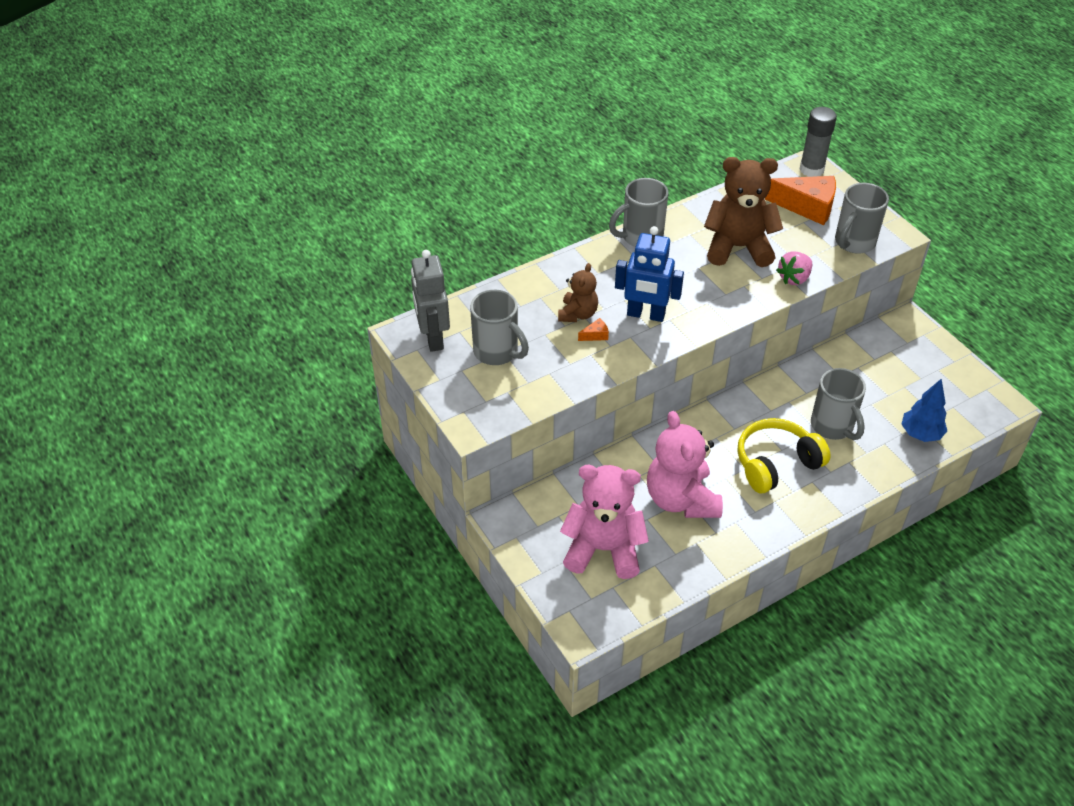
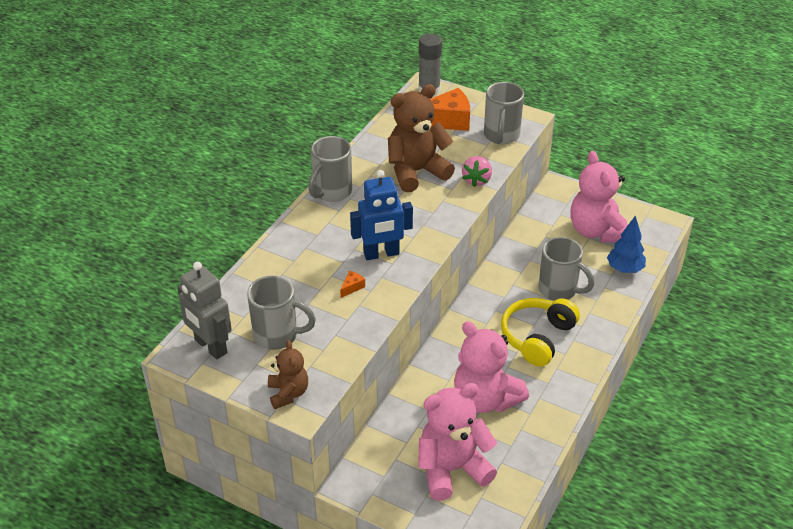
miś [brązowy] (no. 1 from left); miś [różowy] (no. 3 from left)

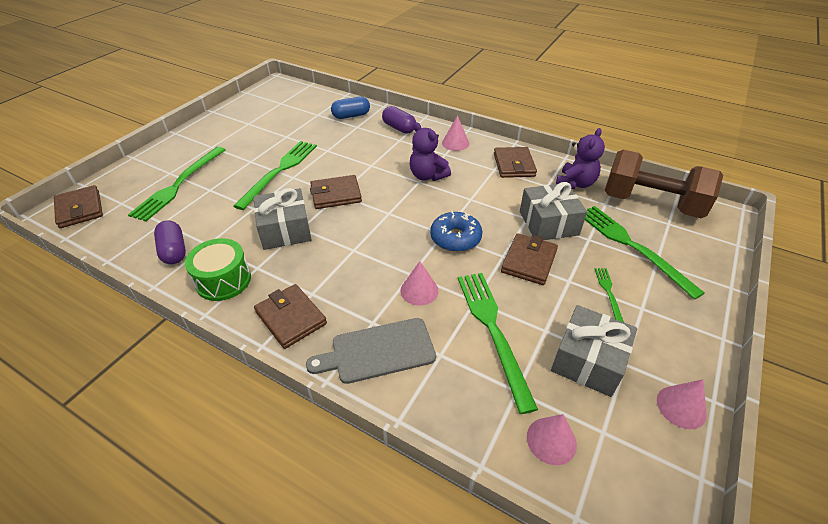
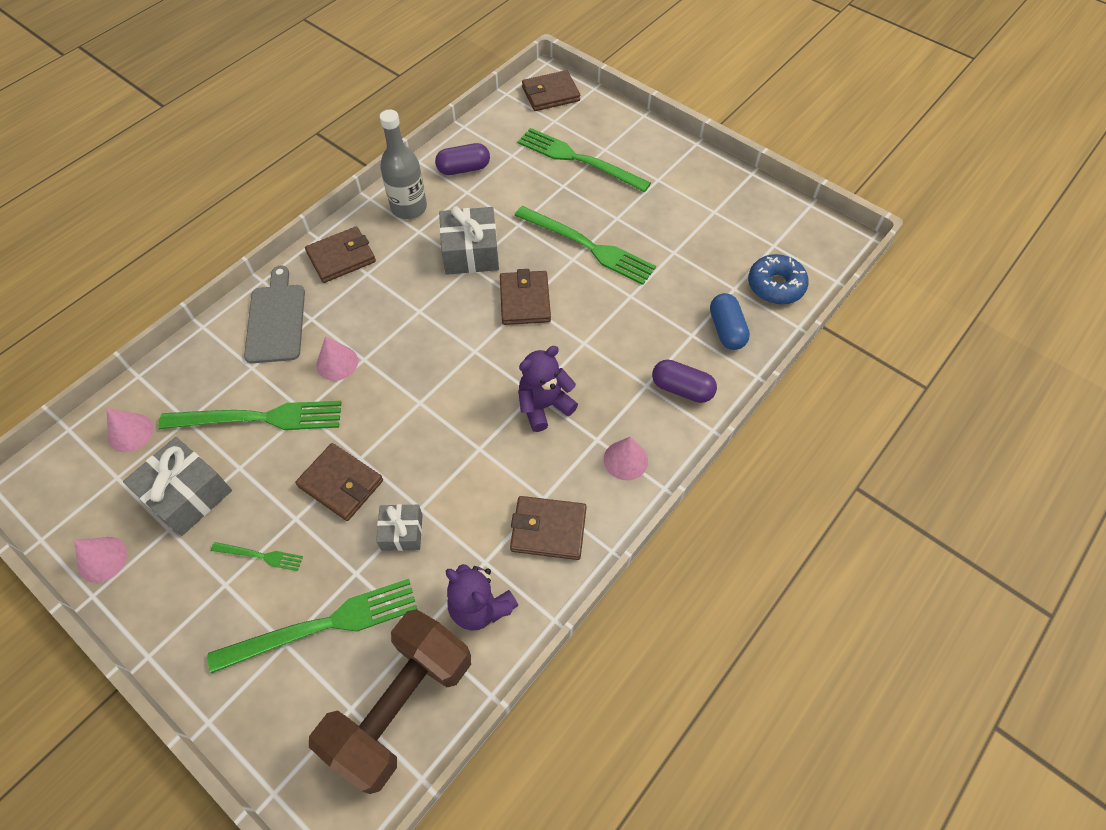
kapsułka [fioletowy] (no. 2 from left); prezent [szary] (no. 2 from left); donut [niebieski]; butelka [szary]

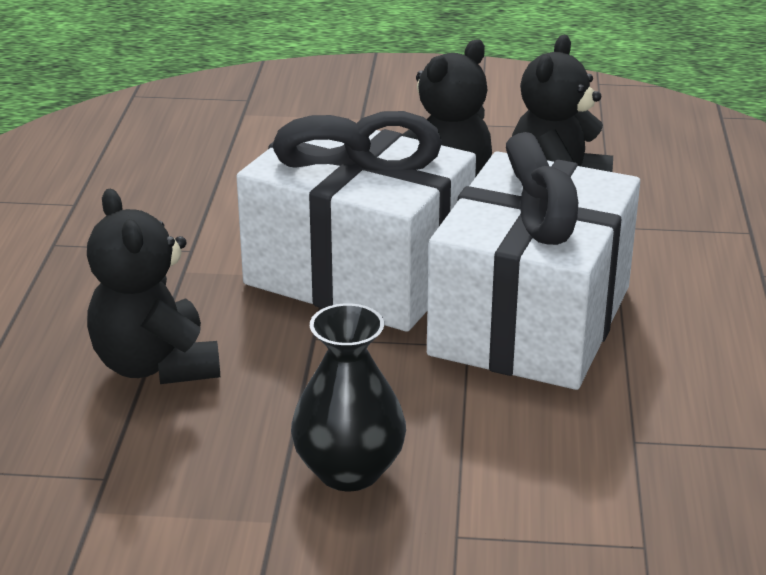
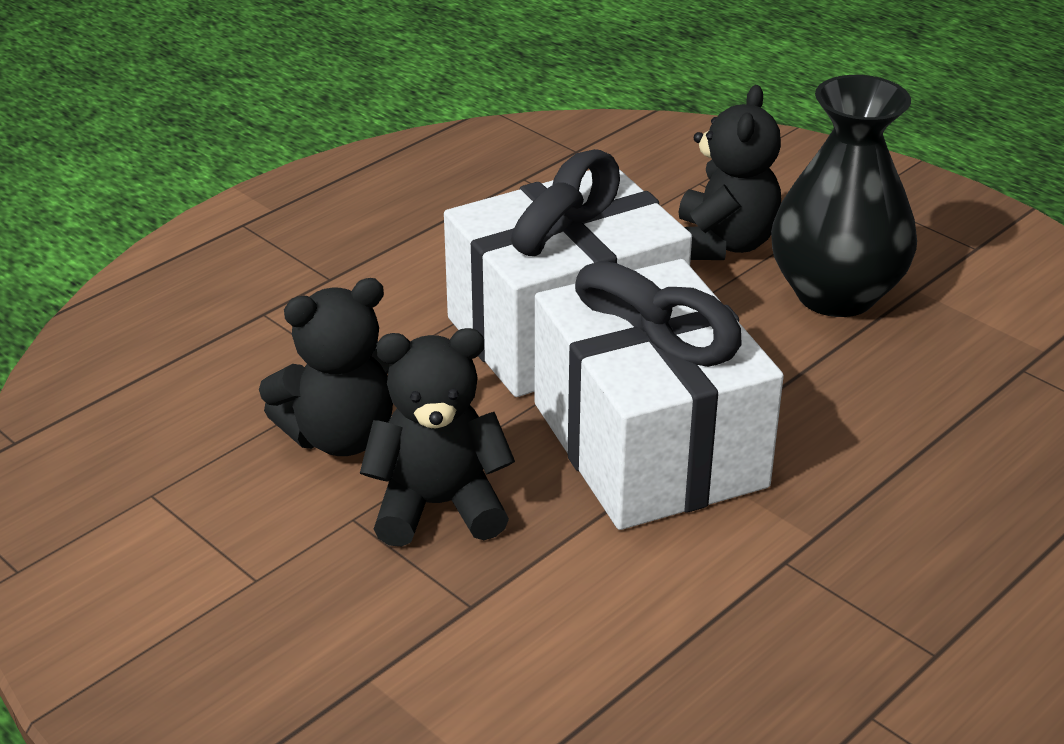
miś [czarny] (no. 3 from left); wazon [czarny]

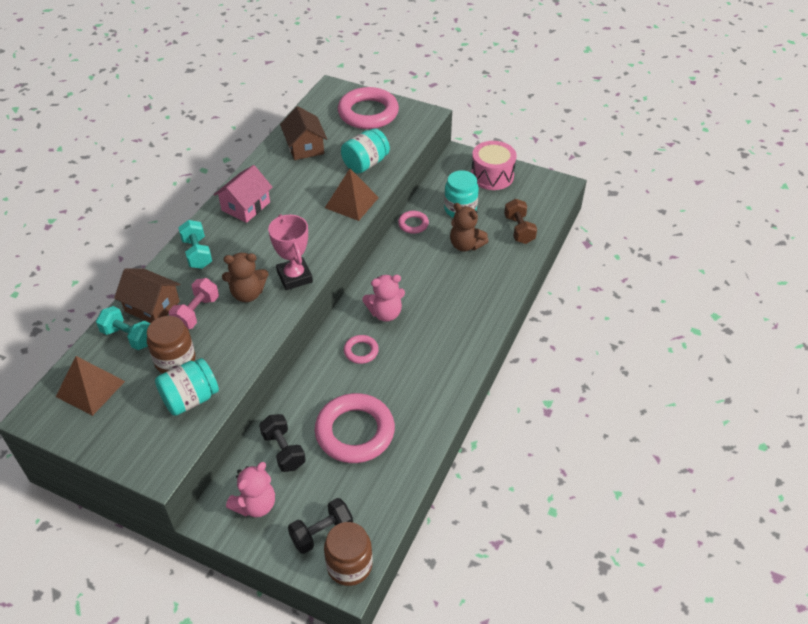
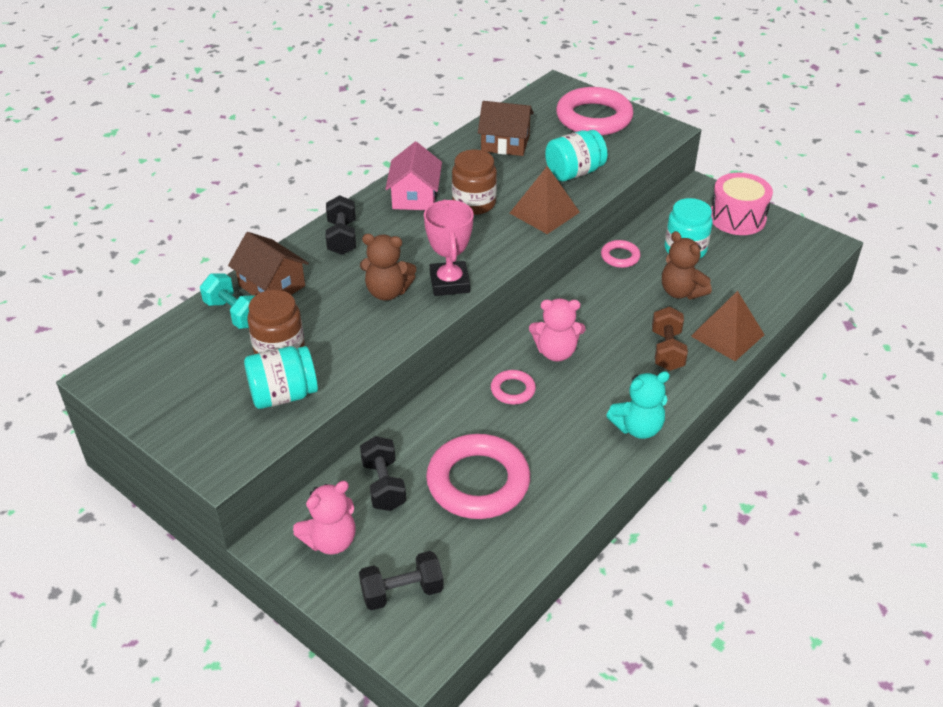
domek [brązowy] (no. 2 from left); domek [różowy]; hantel [brązowy]; hantel [czarny] (no. 1 from left); hantel [różowy]; piramida [brązowy] (no. 2 from left); słoik [brązowy] (no. 2 from left); miś [turkusowy]

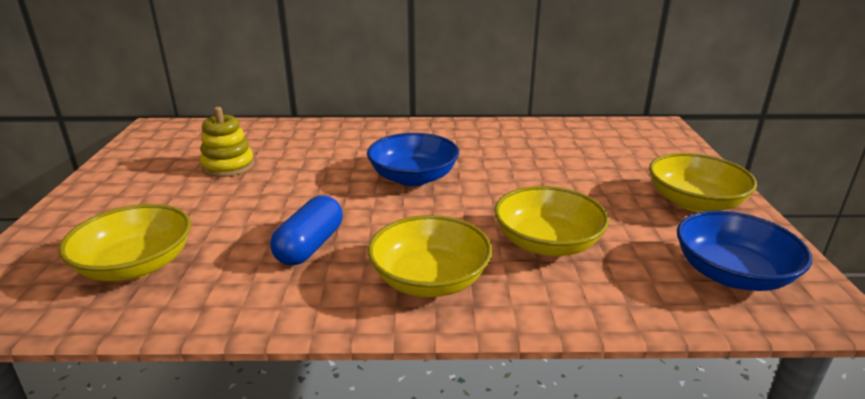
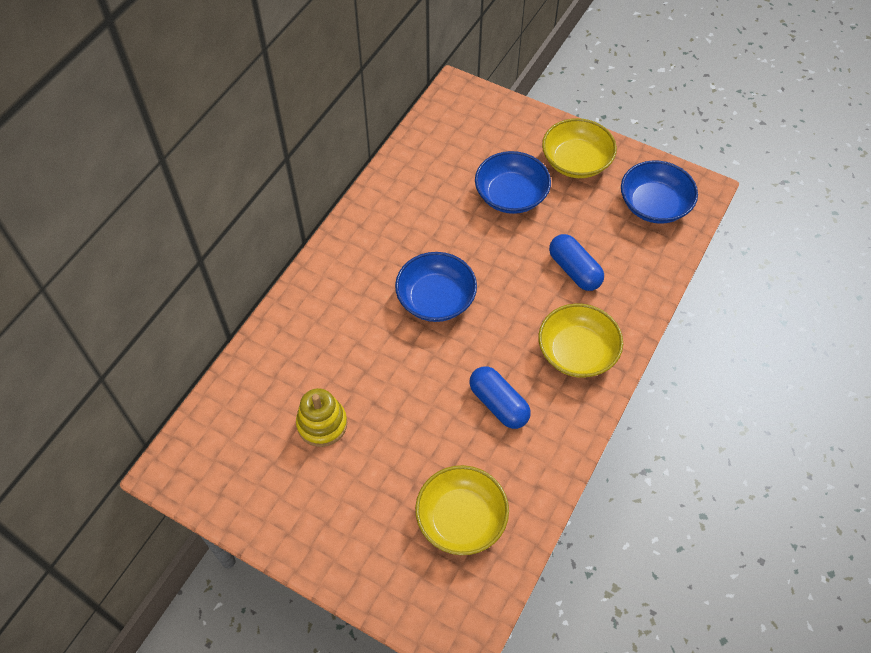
kapsułka [niebieski] (no. 2 from left); miska [niebieski] (no. 2 from left)

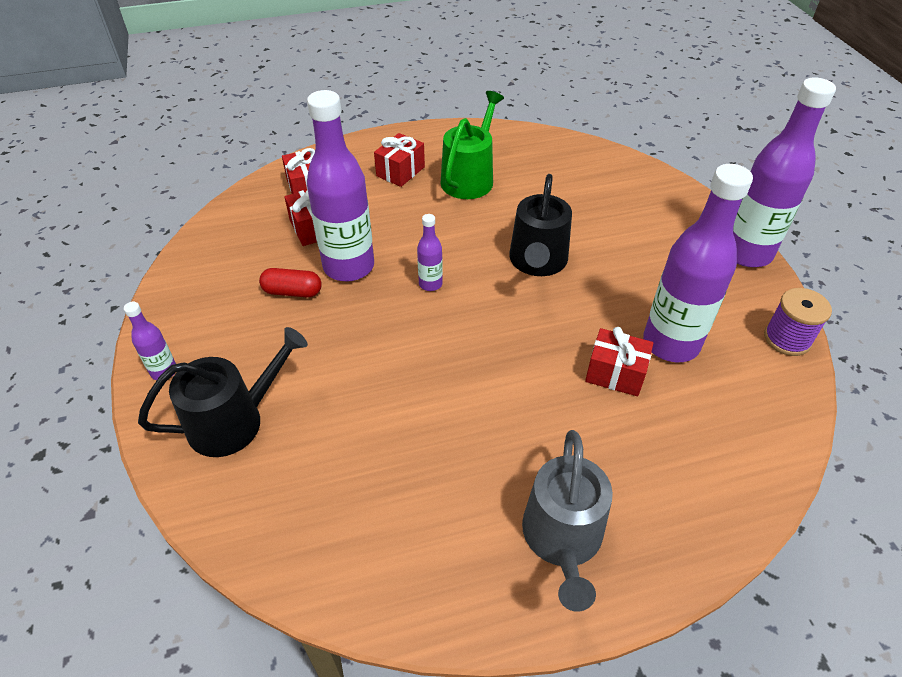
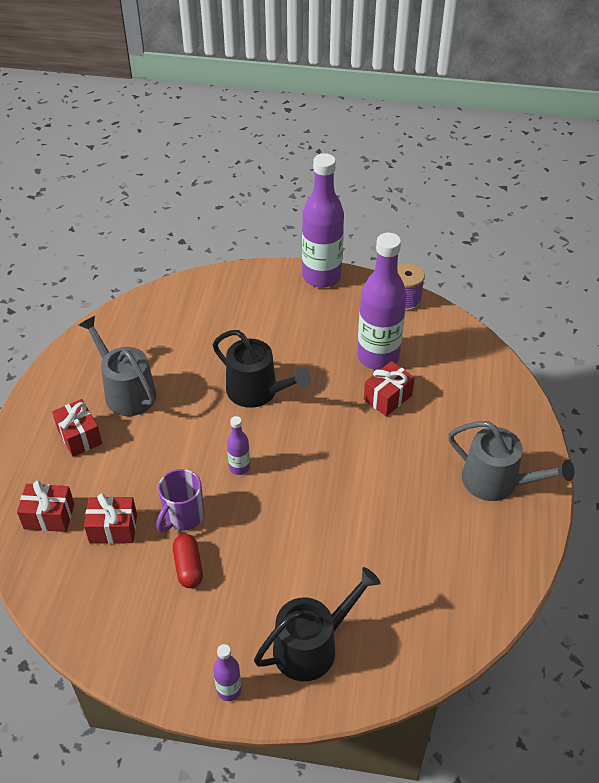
kubek [fioletowy]; konewka [szary] (no. 1 from left); kapsułka [czerwony]; konewka [czarny] (no. 2 from left)

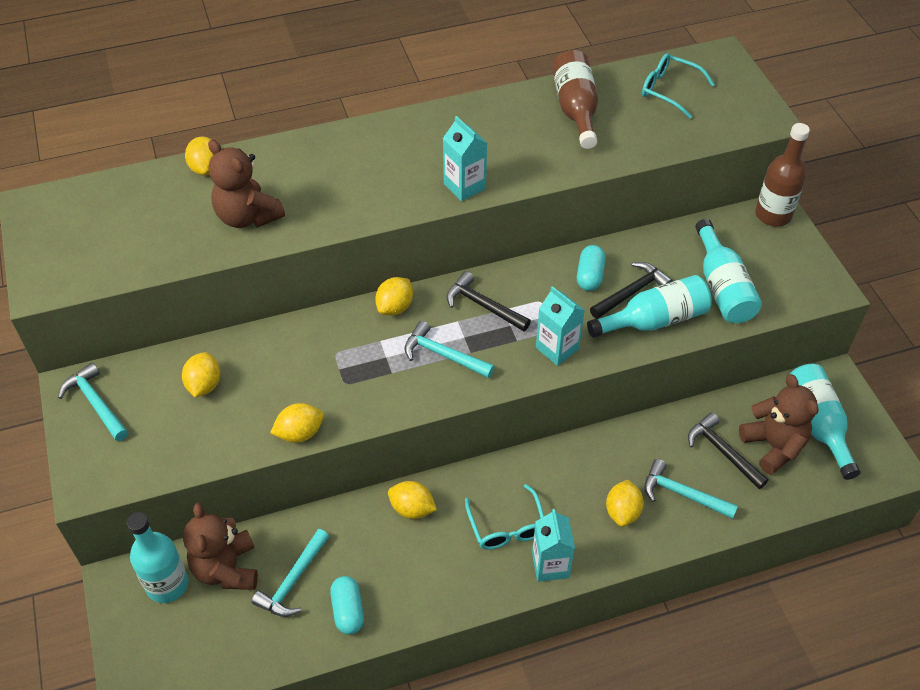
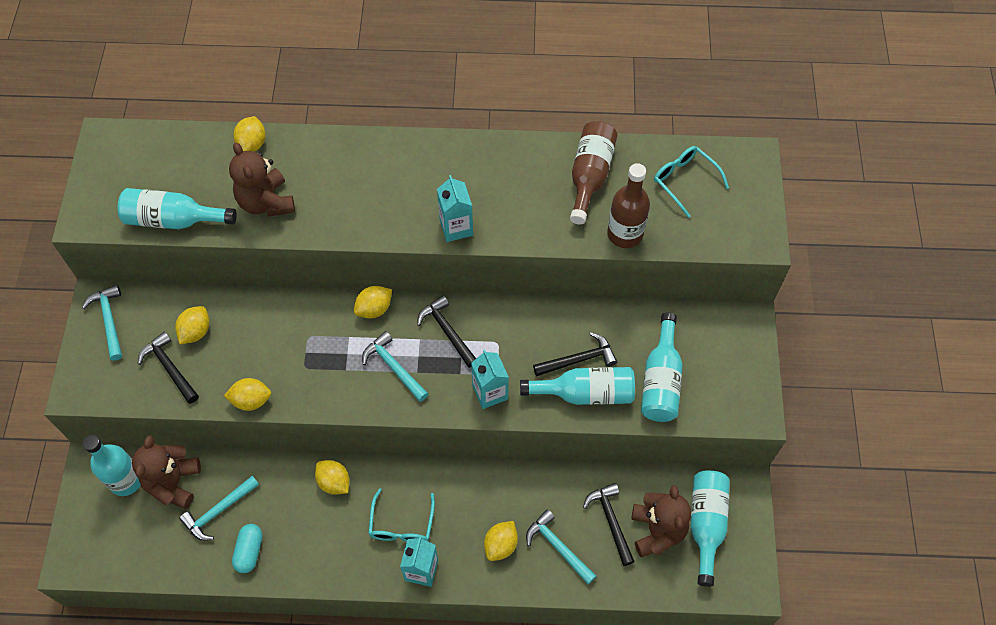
butelka [brązowy] (no. 2 from left); kapsułka [turkusowy] (no. 2 from left in the first image); butelka [turkusowy] (no. 2 from left); młotek [czarny] (no. 1 from left)

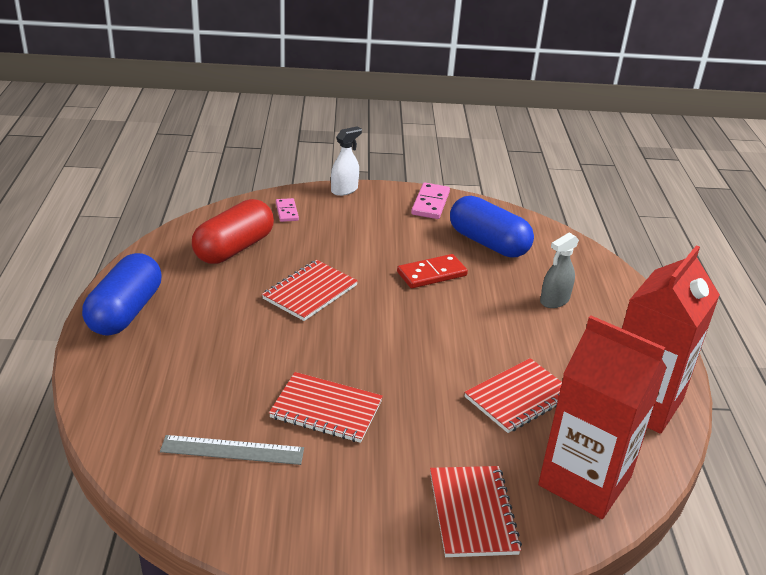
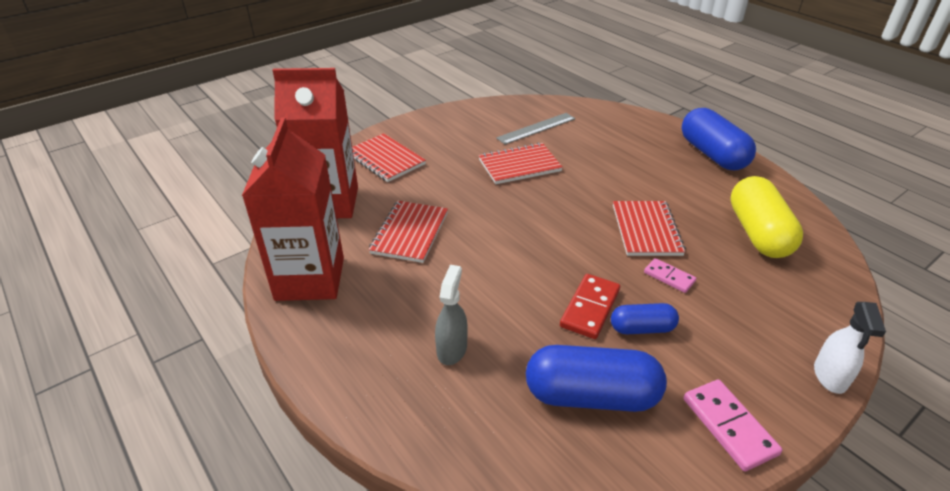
kostka domina [różowy] (no. 1 from left); kapsułka [żółty]; kapsułka [niebieski] (no. 2 from left)

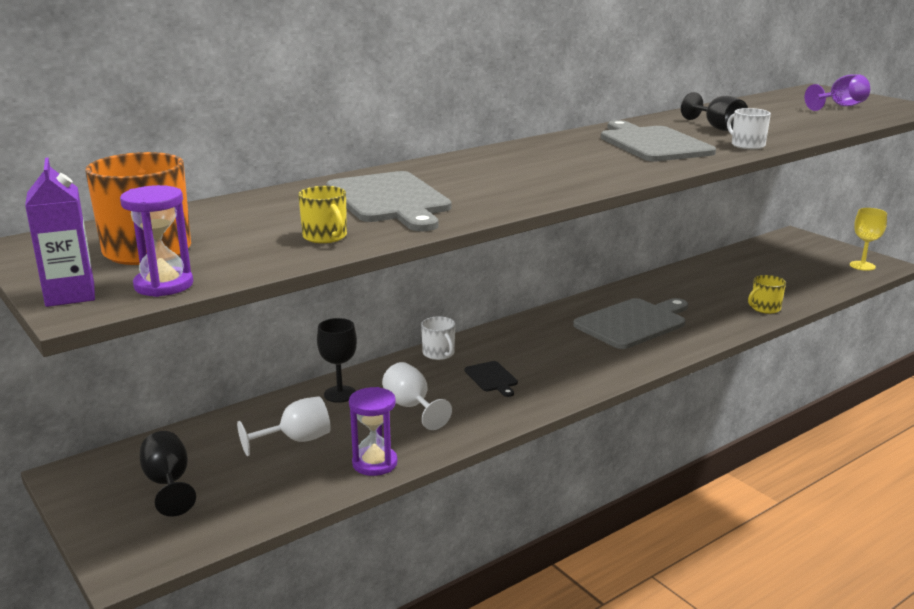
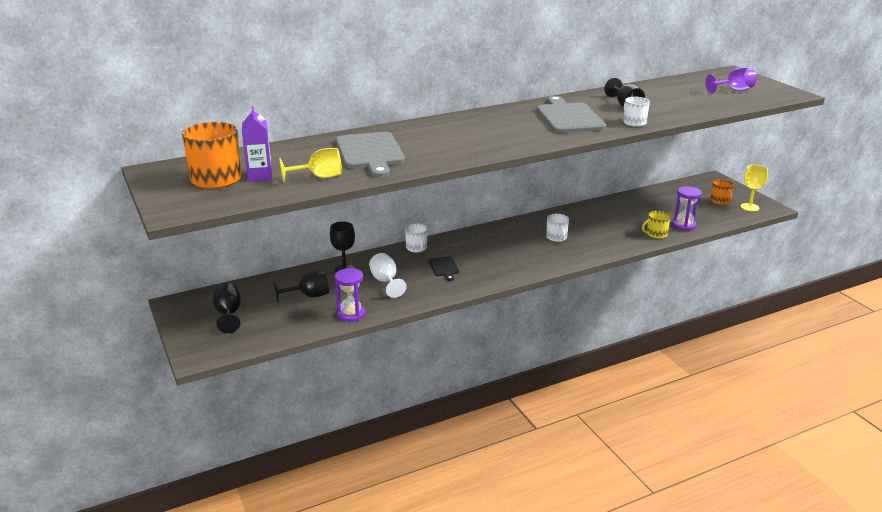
karton mleka [fioletowy]; klepsydra [fioletowy] (no. 2 from left); kielich [żółty] (no. 1 from left); kubek [biały] (no. 2 from left); kielich [czarny] (no. 2 from left); kubek [pomarańczowy] (no. 2 from left)

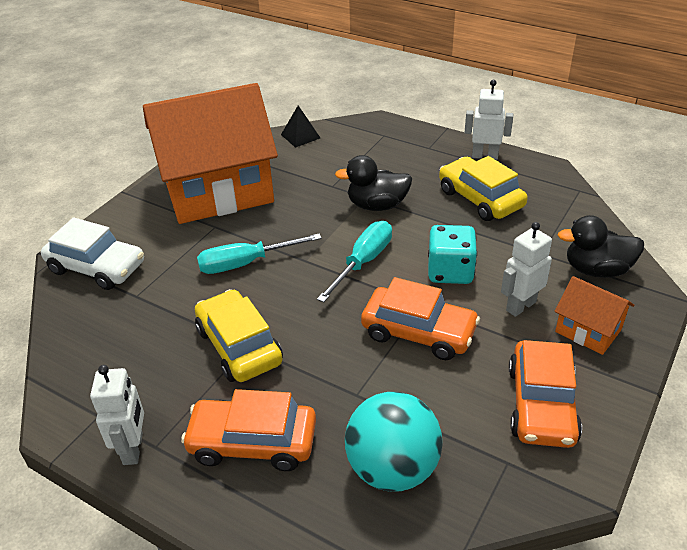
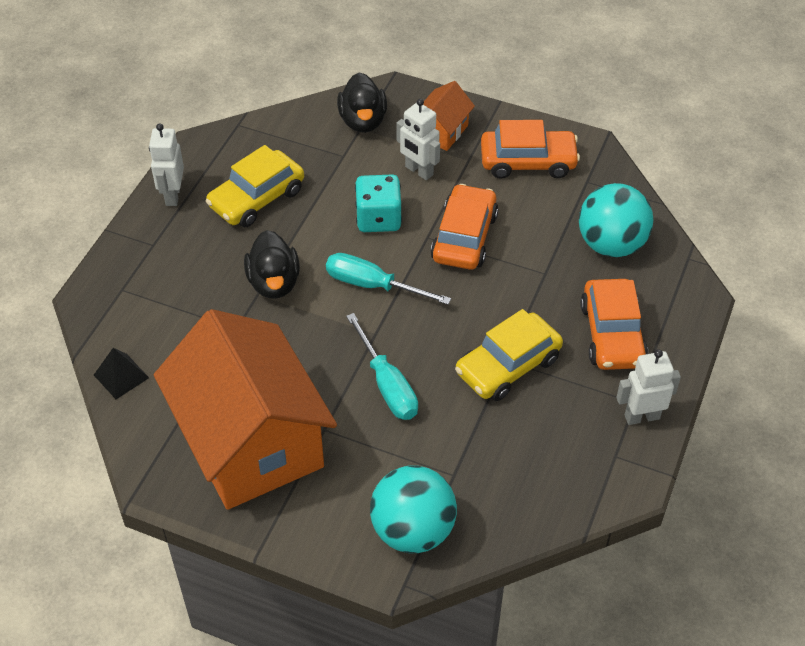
piłka [turkusowy] (no. 1 from left)

